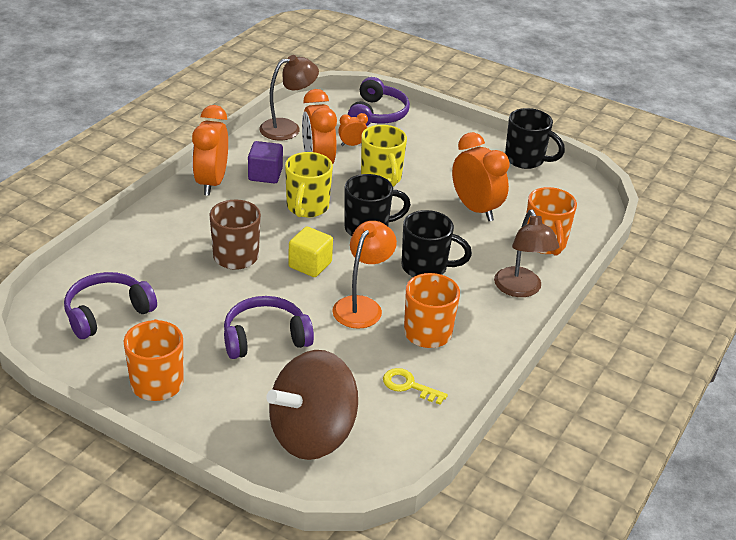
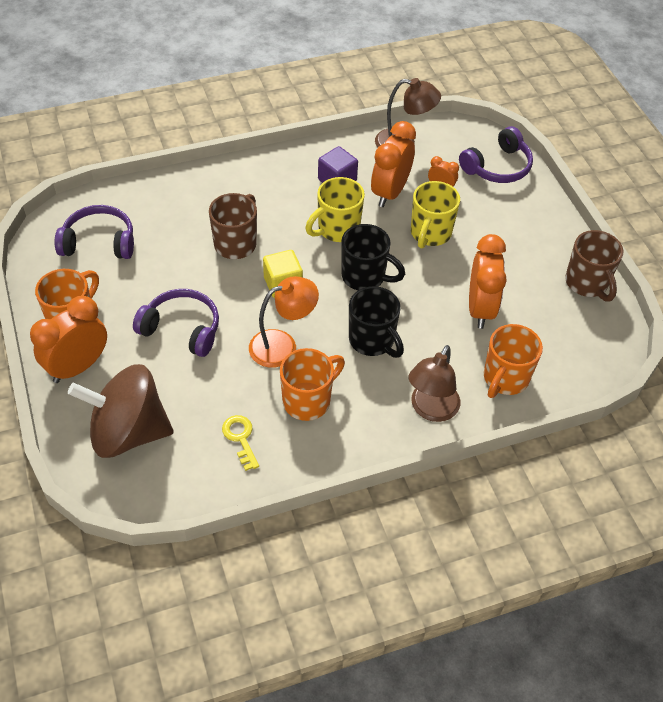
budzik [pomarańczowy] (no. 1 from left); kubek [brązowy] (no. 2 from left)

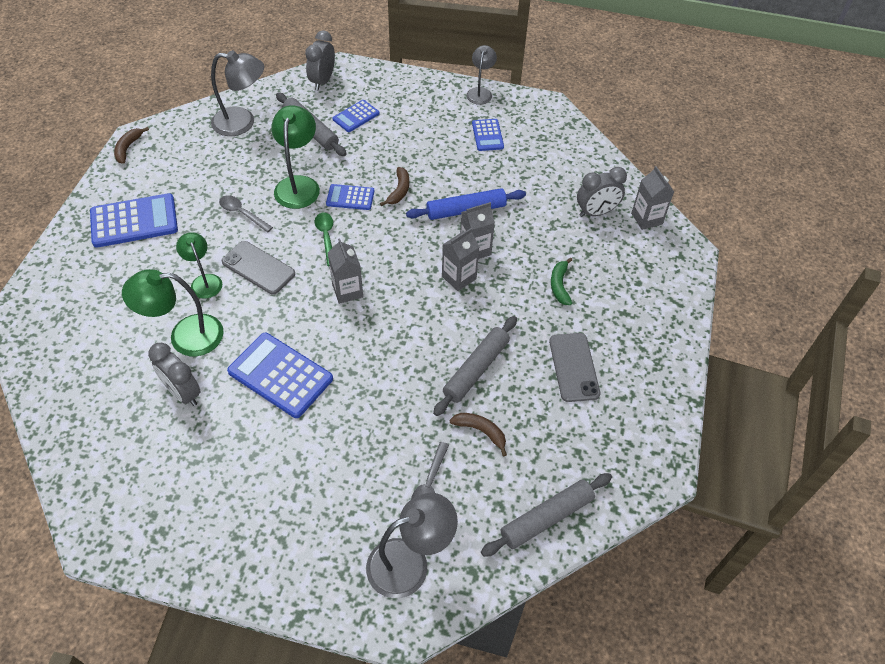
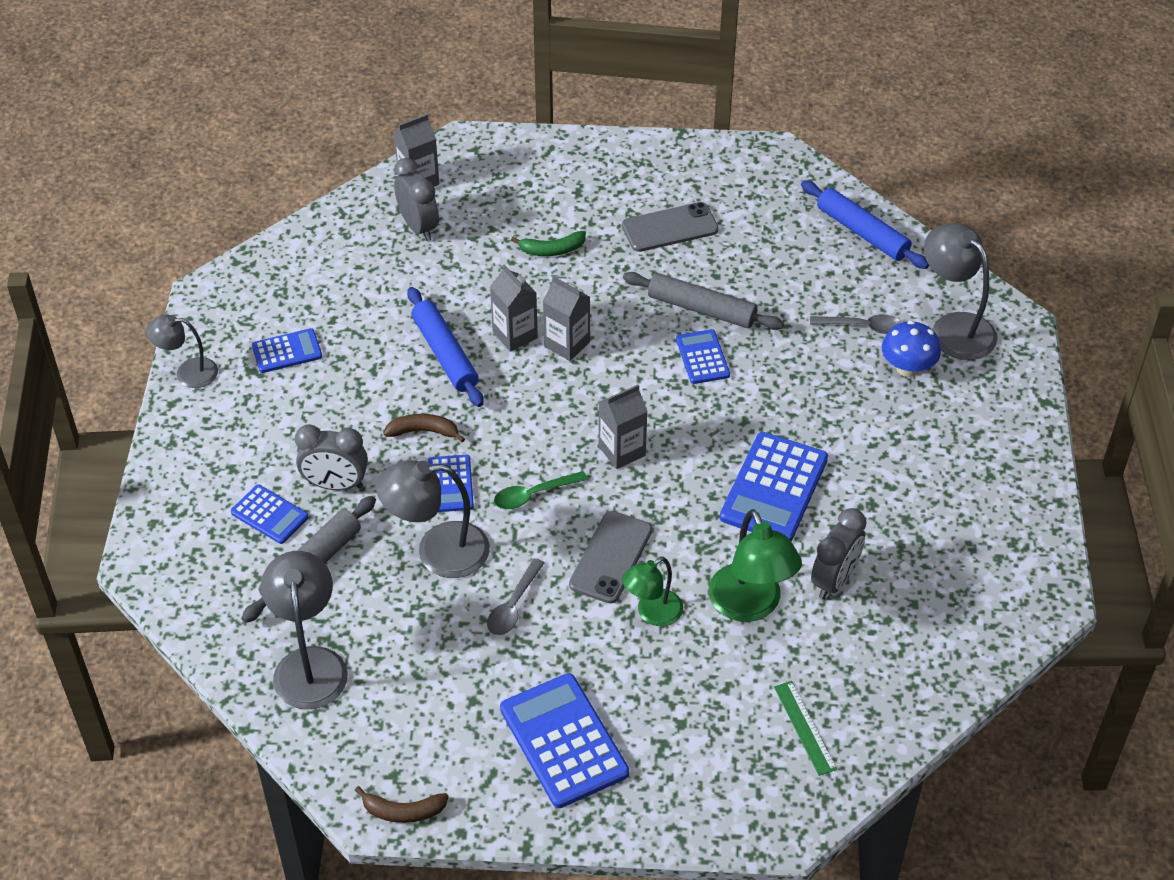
budzik [szary] (no. 1 from left); lampka [szary] (no. 3 from left); banan [brązowy] (no. 3 from left in the first image); wałek do ciasta [niebieski] (no. 2 from left); grzyb [niebieski]; kalkulator [niebieski] (no. 5 from left); linijka [zielony]

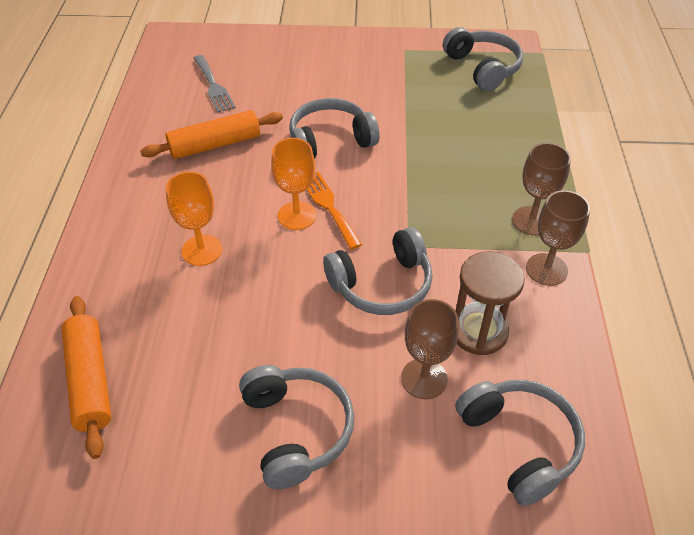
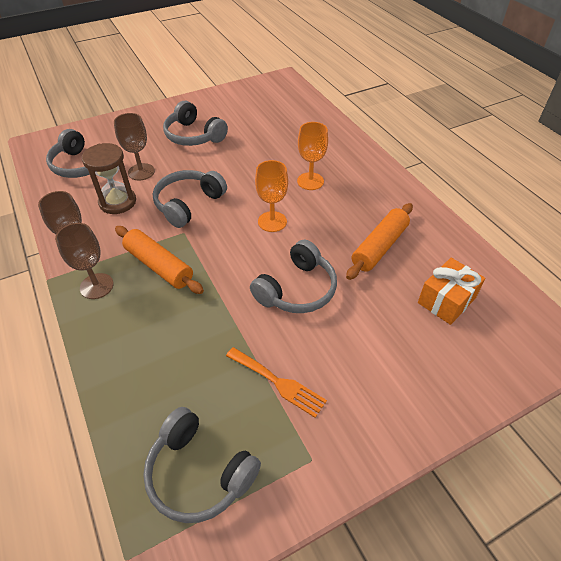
prezent [pomarańczowy]; widelec [pomarańczowy]; wałek do ciasta [pomarańczowy] (no. 1 from left)

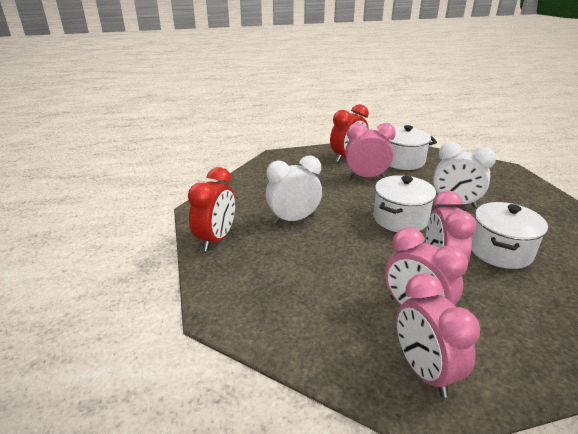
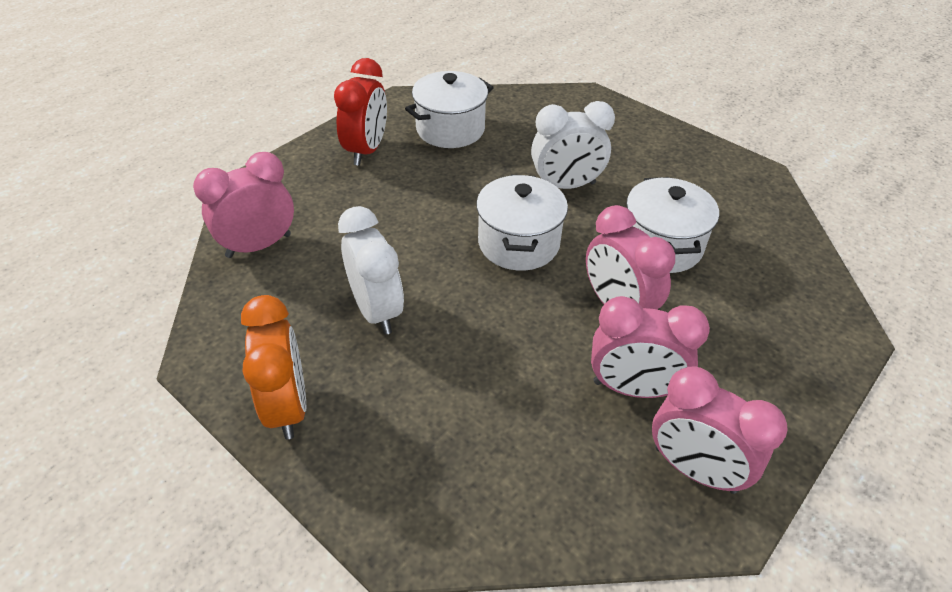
budzik [różowy] (no. 1 from left); budzik [biały] (no. 1 from left); budzik [pomarańczowy]

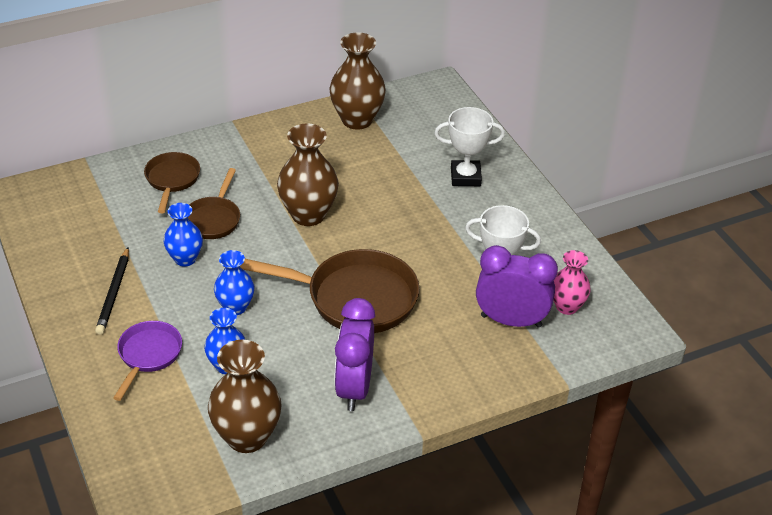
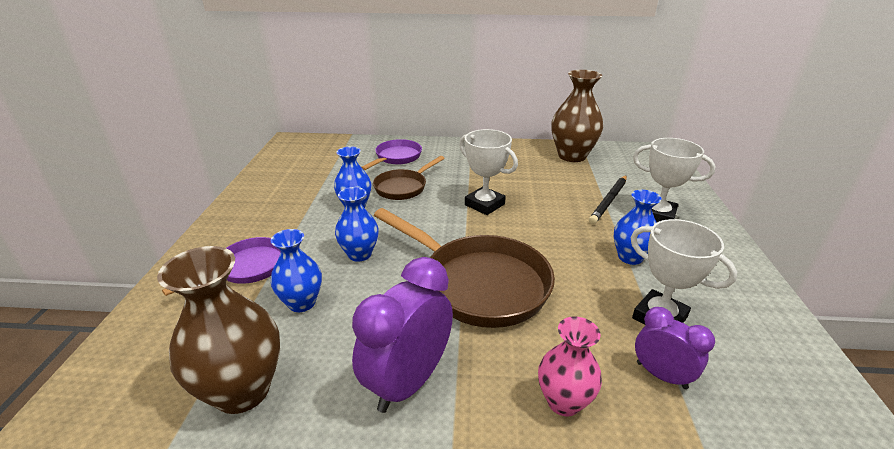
puchar [biały] (no. 1 from left); patelnia [fioletowy] (no. 2 from left); budzik [fioletowy] (no. 2 from left); ołówek [czarny]; wazon [różowy]; wazon [niebieski] (no. 4 from left)

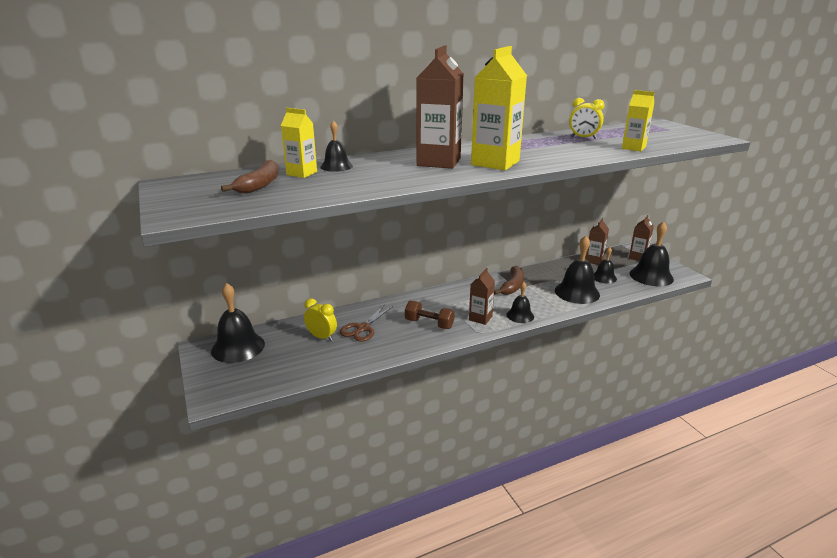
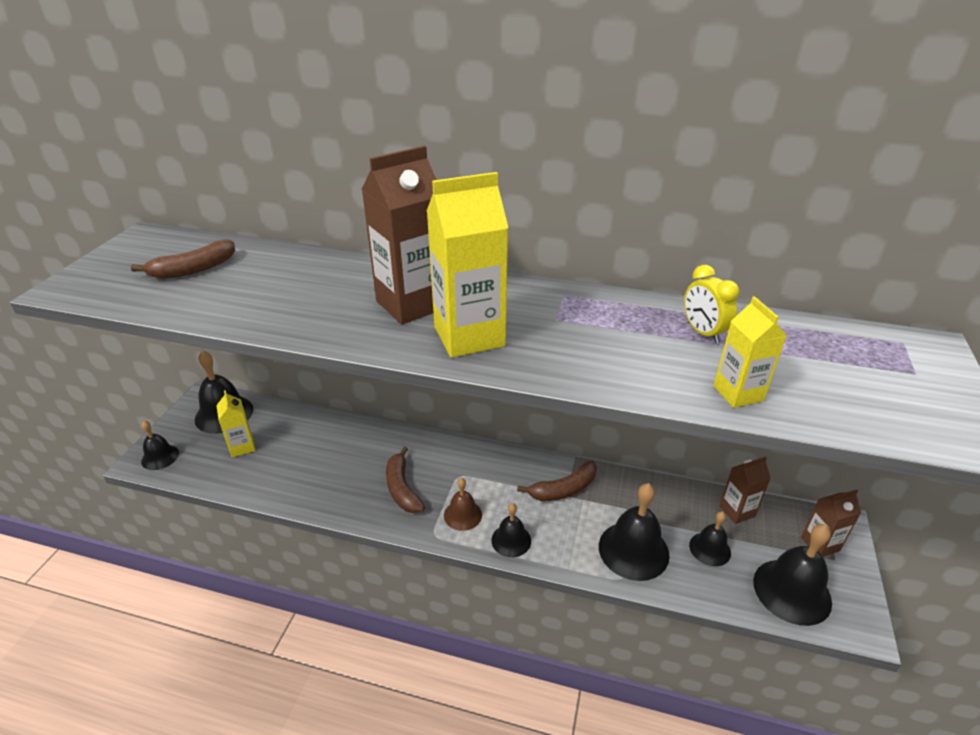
karton mleka [żółty] (no. 1 from left); dzwonek [czarny] (no. 1 from left); dzwonek [brązowy]; budzik [żółty] (no. 1 from left in the first image); banan [brązowy] (no. 2 from left); nożyczki [brązowy]

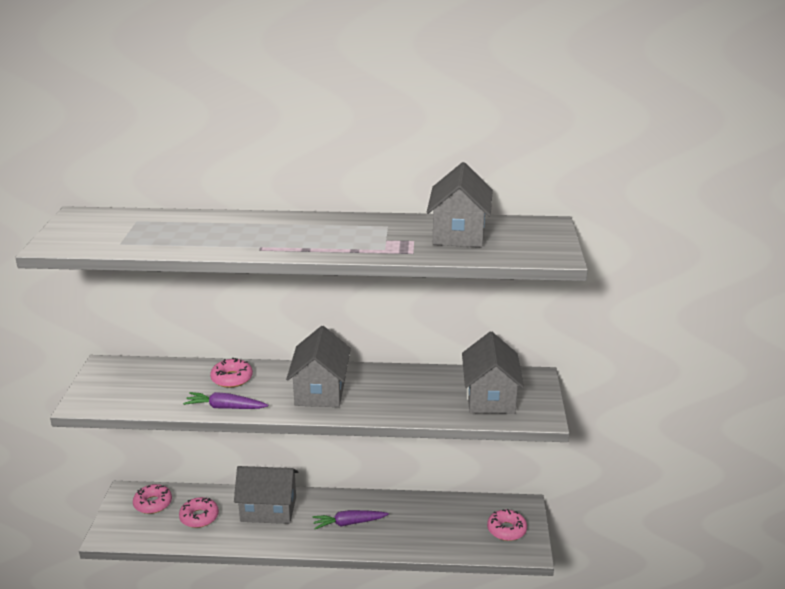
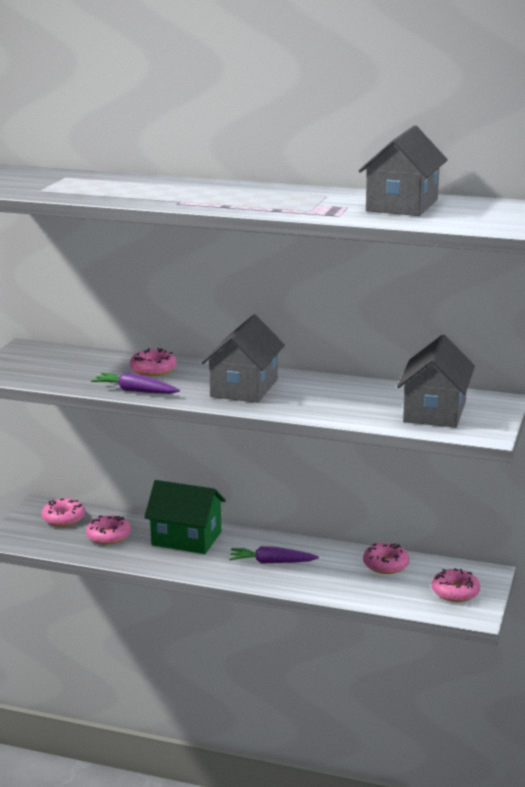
domek [zielony]; donut [różowy] (no. 4 from left)

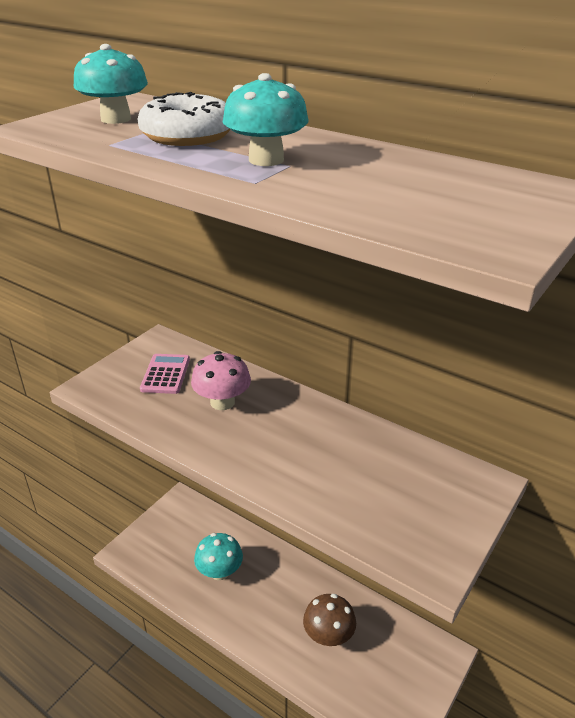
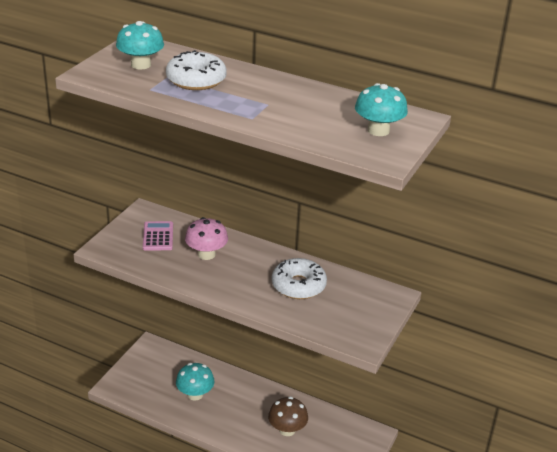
grzyb [turkusowy] (no. 3 from left); donut [biały] (no. 2 from left)

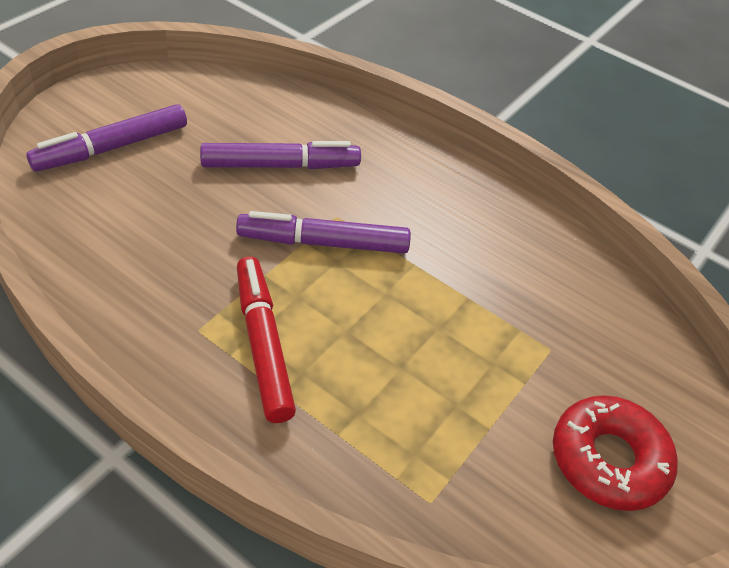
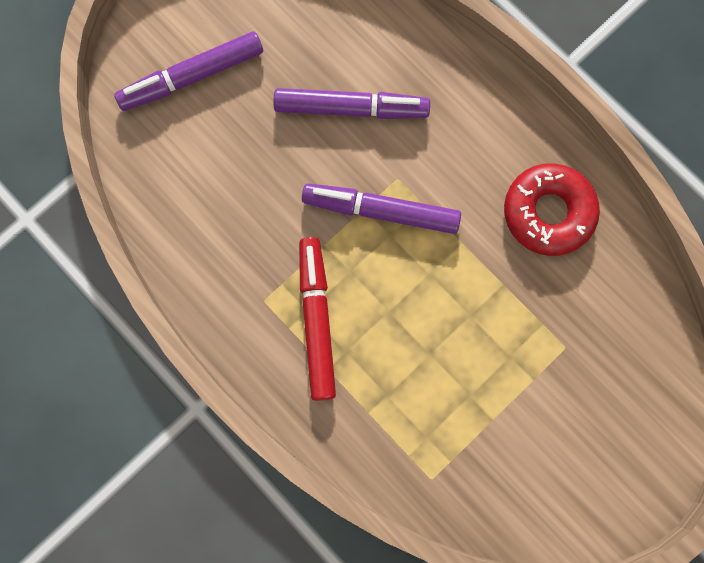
donut [czerwony]

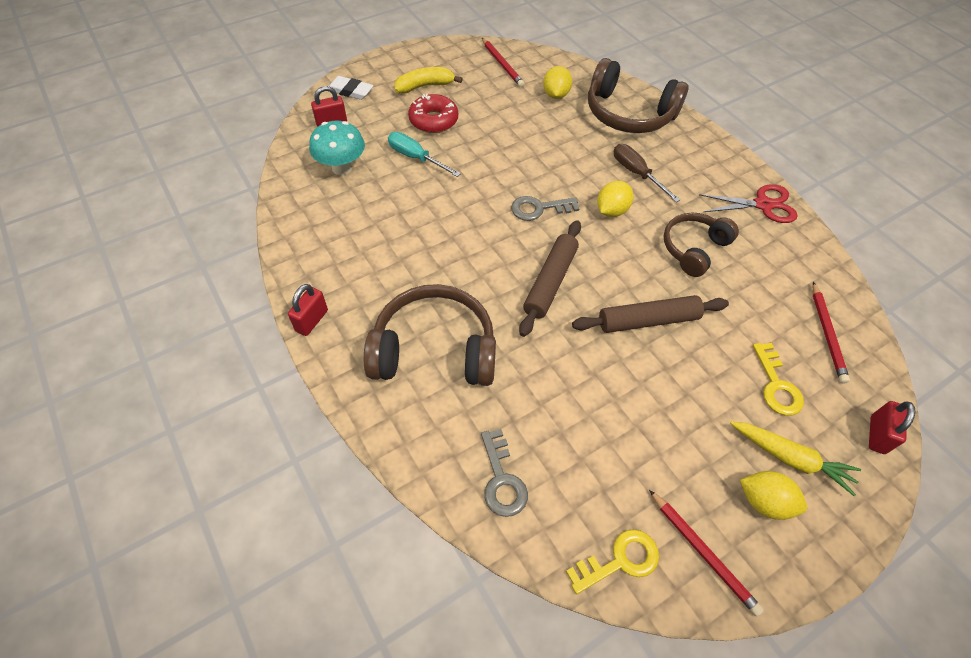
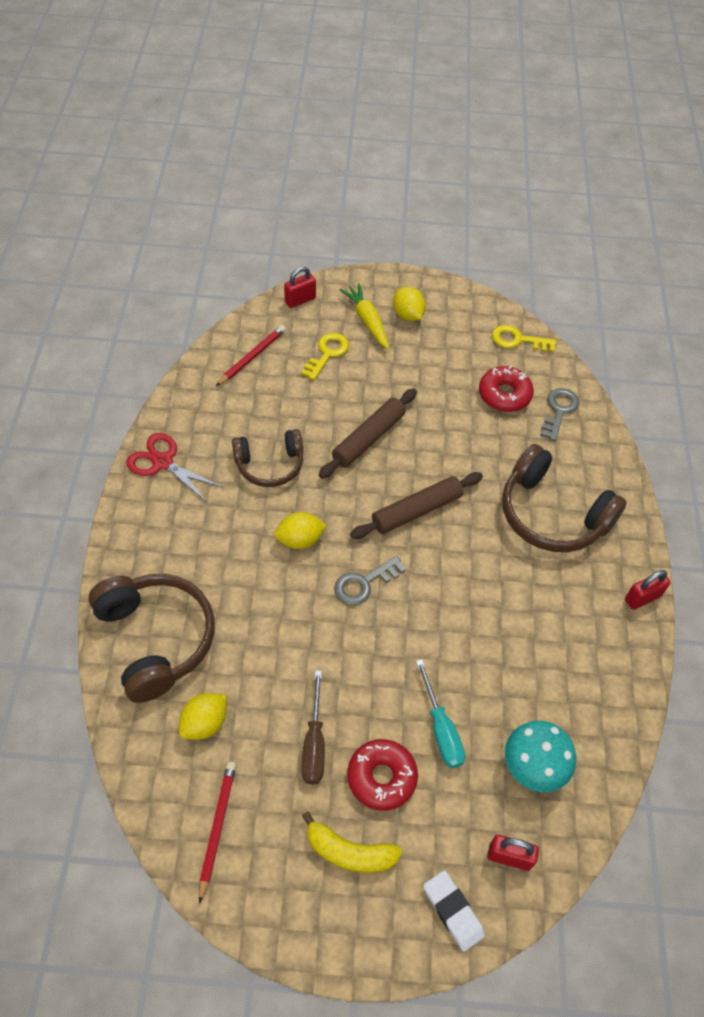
śrubokręt [brązowy]; klucz [szary] (no. 1 from left); wałek do ciasta [brązowy] (no. 1 from left); ołówek [czerwony] (no. 2 from left in the first image); donut [czerwony] (no. 2 from left)

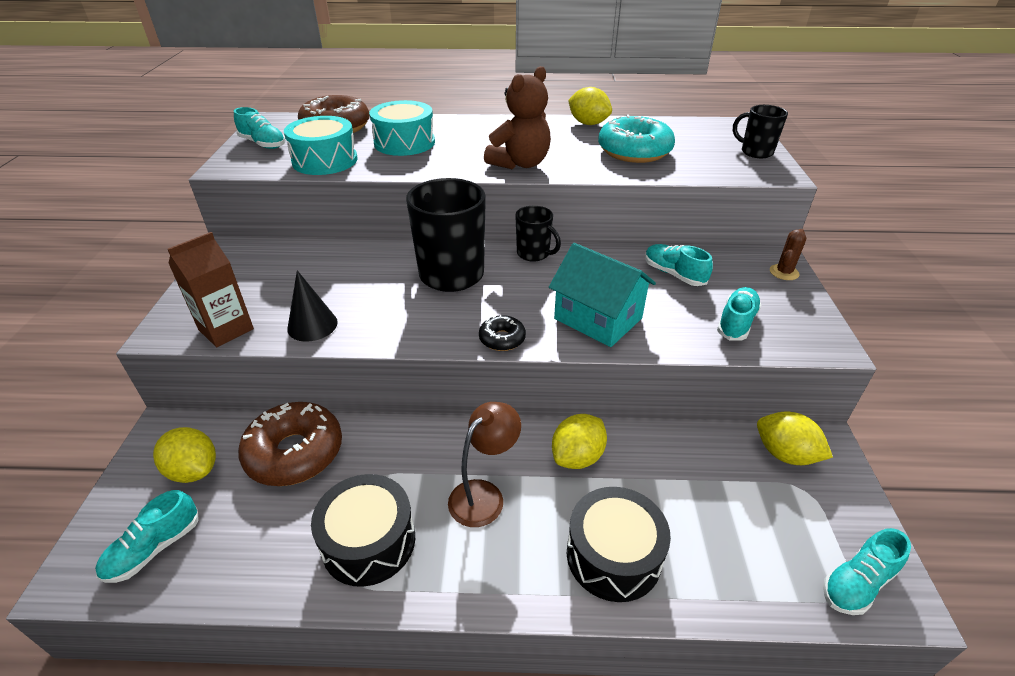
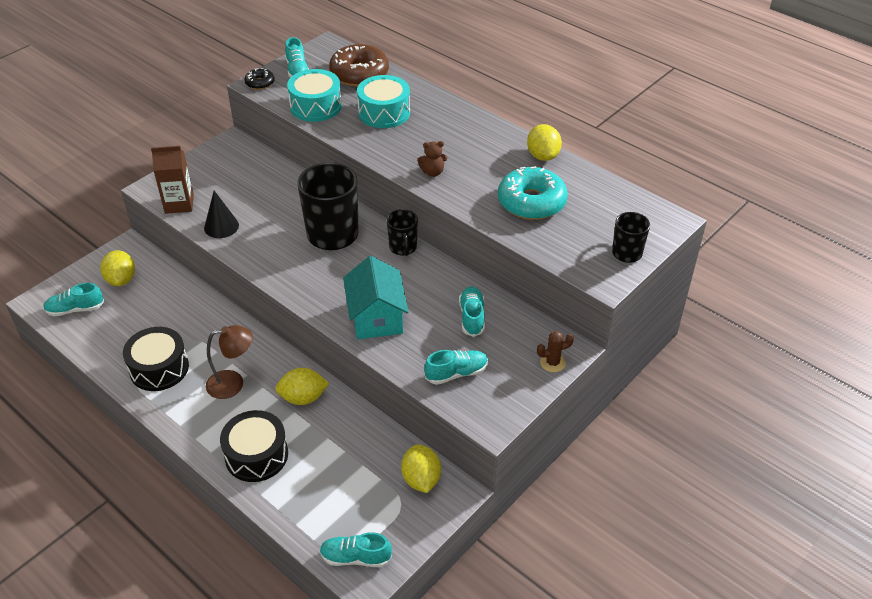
miś [brązowy]; donut [czarny]; donut [brązowy] (no. 1 from left in the first image)

